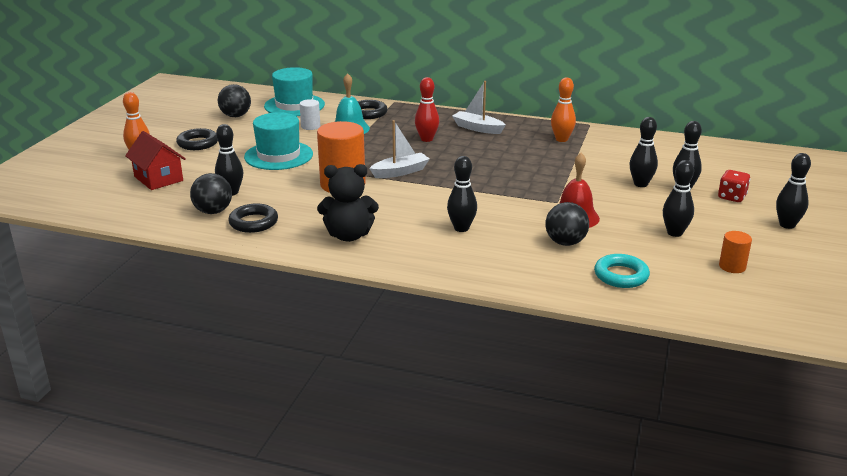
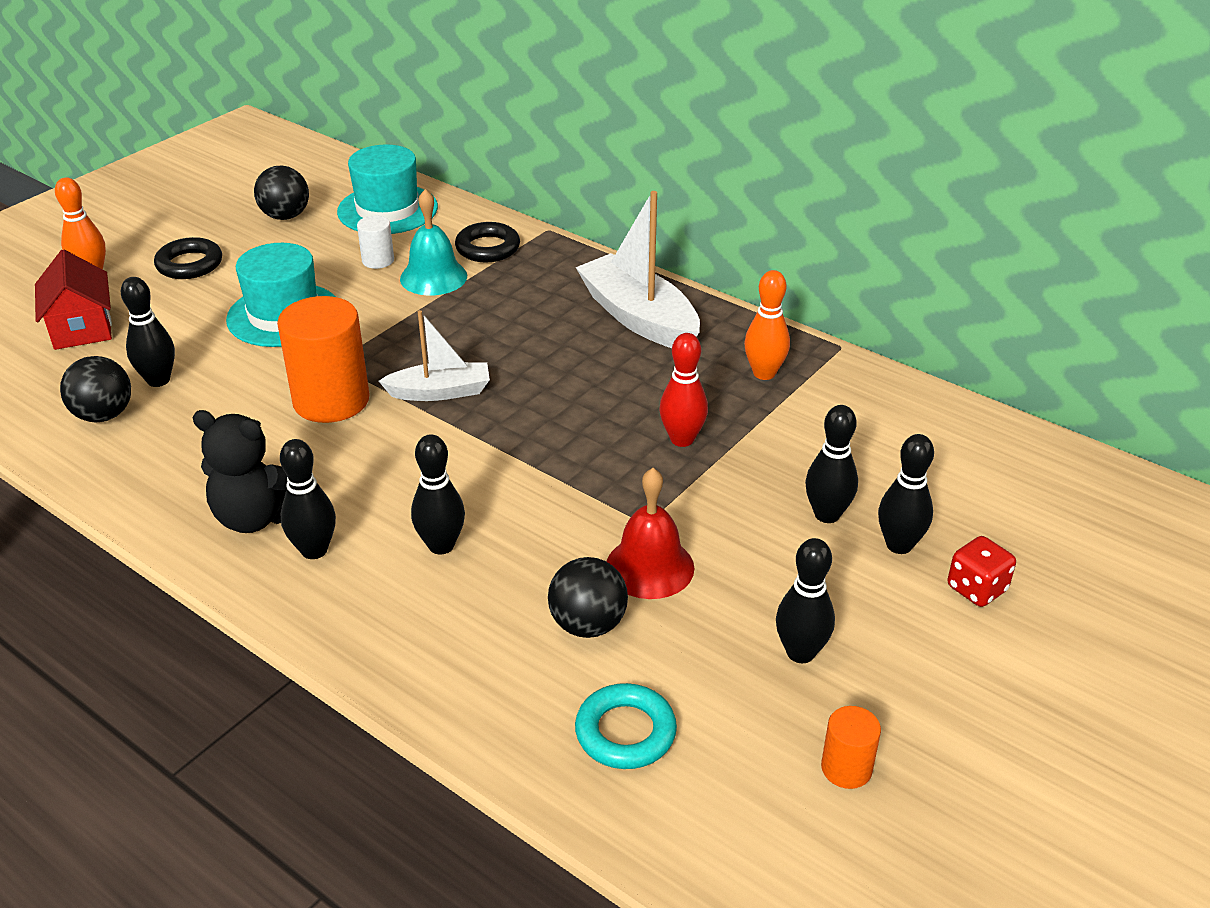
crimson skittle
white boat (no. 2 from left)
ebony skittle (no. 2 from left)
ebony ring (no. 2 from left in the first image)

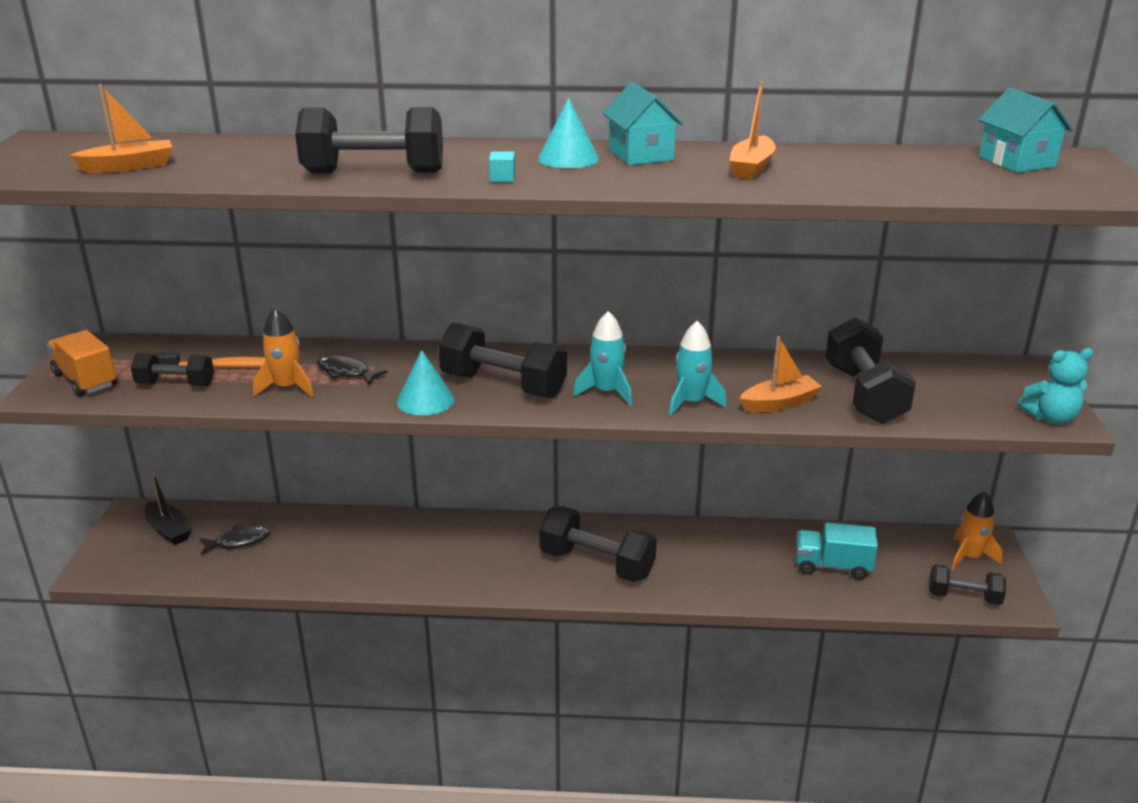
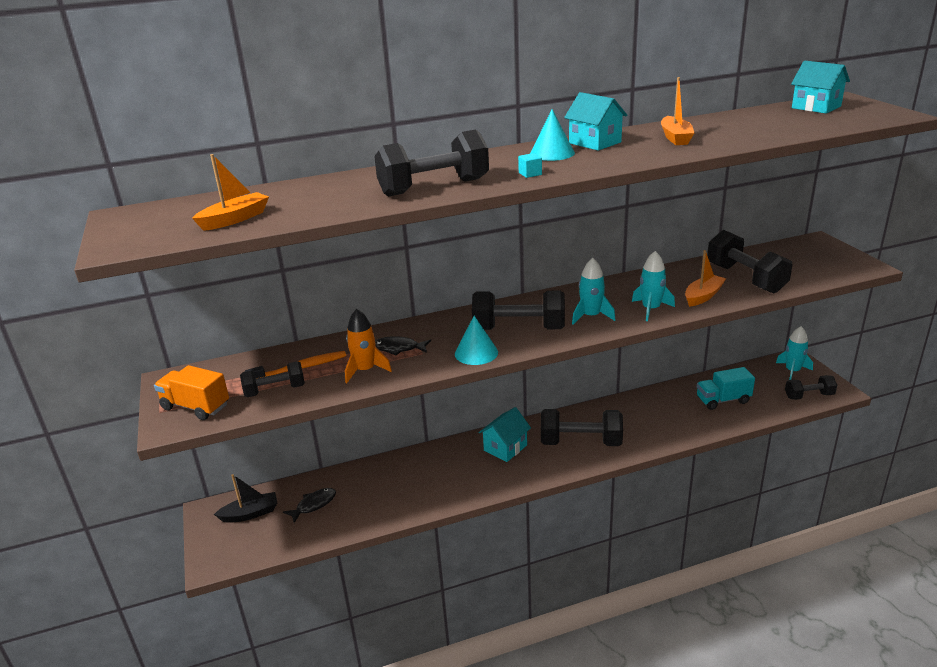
aqua stuffed bear
ebony boat
aqua spaceship (no. 3 from left)
aqua cottage (no. 1 from left)

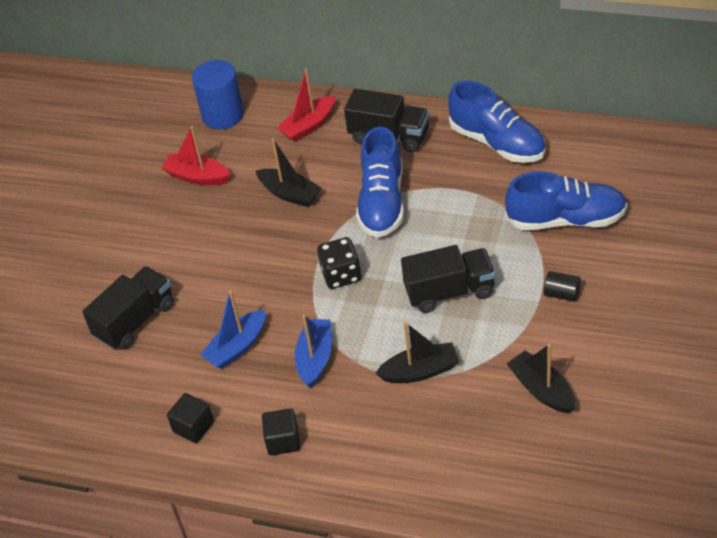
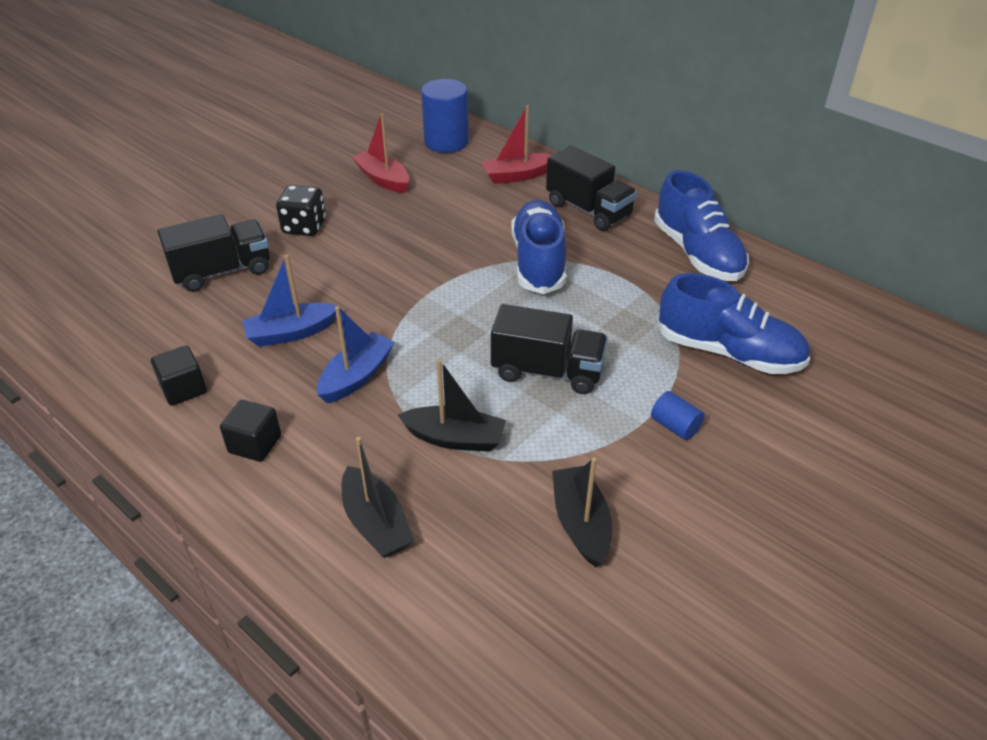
blue shoe (no. 1 from left)
ebony boat (no. 1 from left)
ebony die
blue cylinder shape (no. 2 from left)

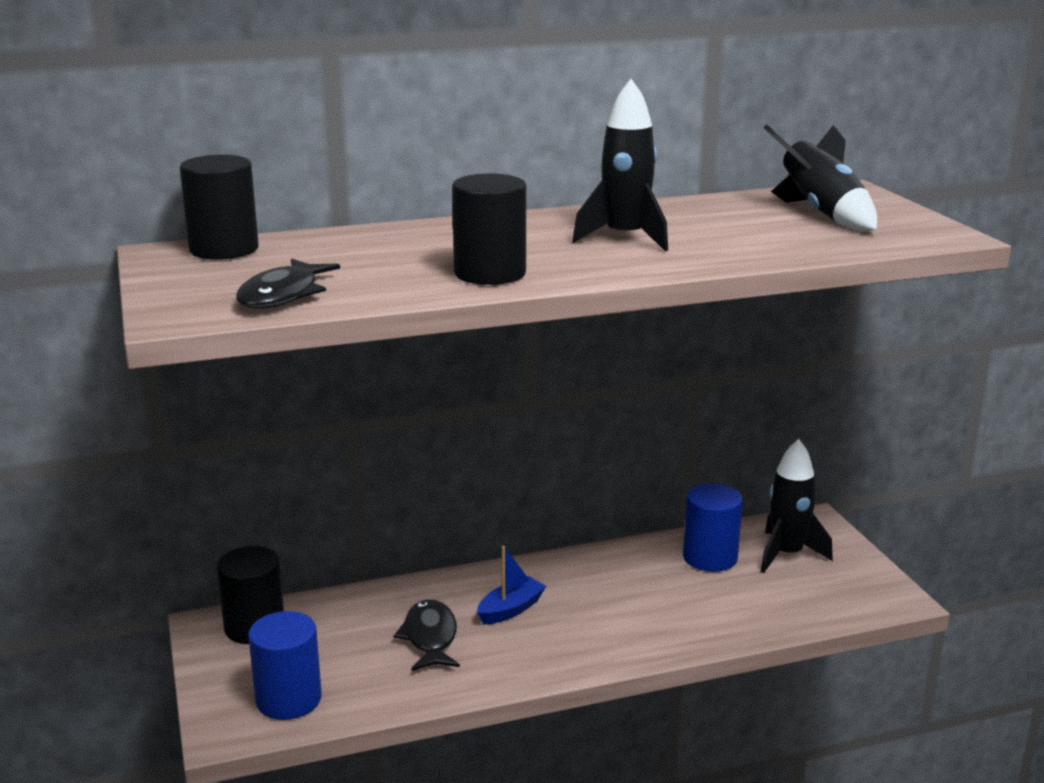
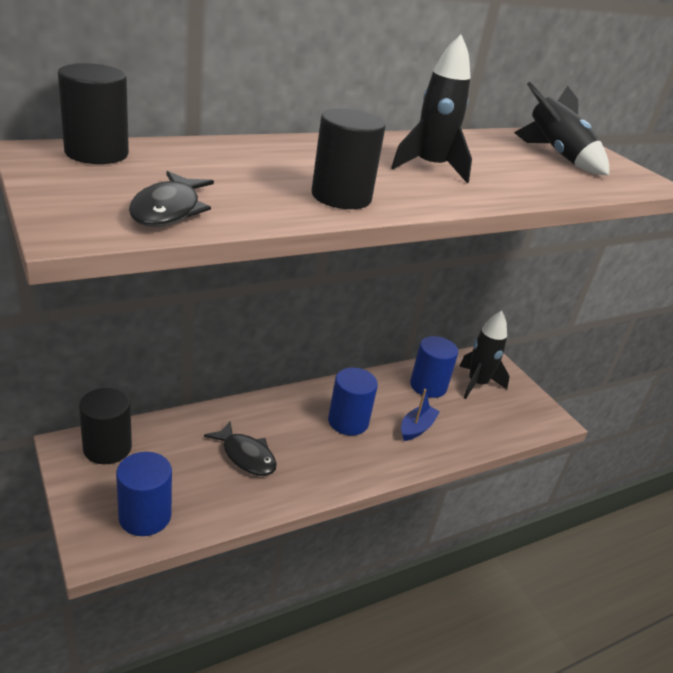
blue boat
ebony fish (no. 2 from left)
blue cylinder shape (no. 2 from left)

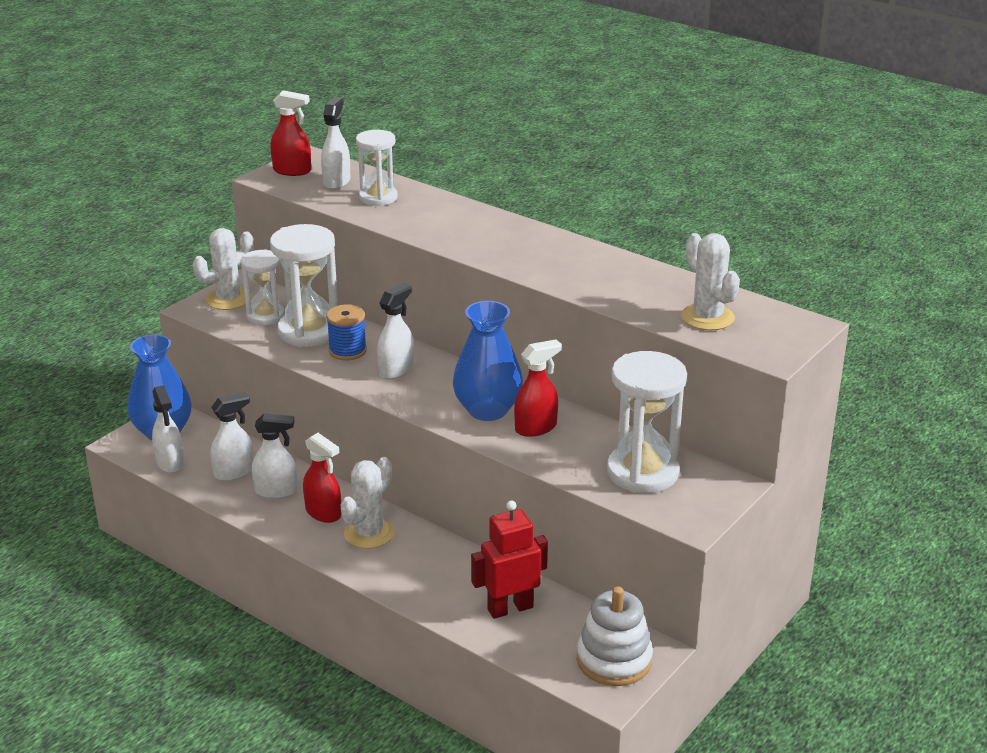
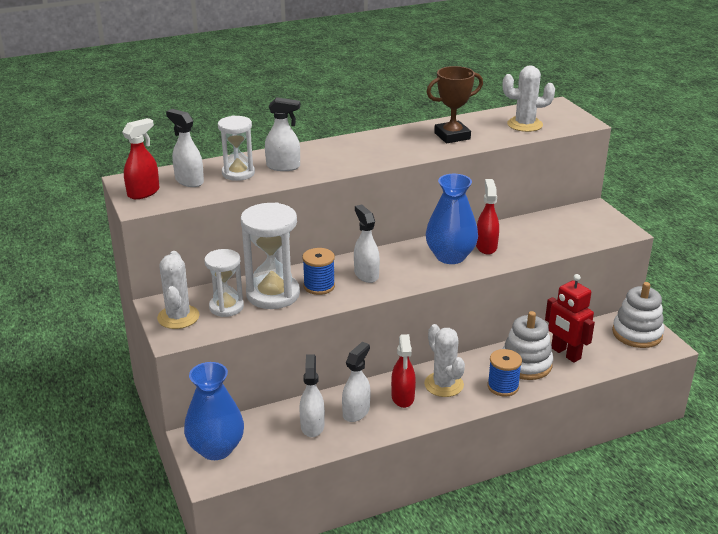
white sand timer (no. 4 from left in the first image)
white spray cleaner (no. 2 from left)
crimson spray cleaner (no. 2 from left)
crimson toy robot
dark brown trophy
white stacking rings (no. 1 from left)
blue reel of thread (no. 2 from left)

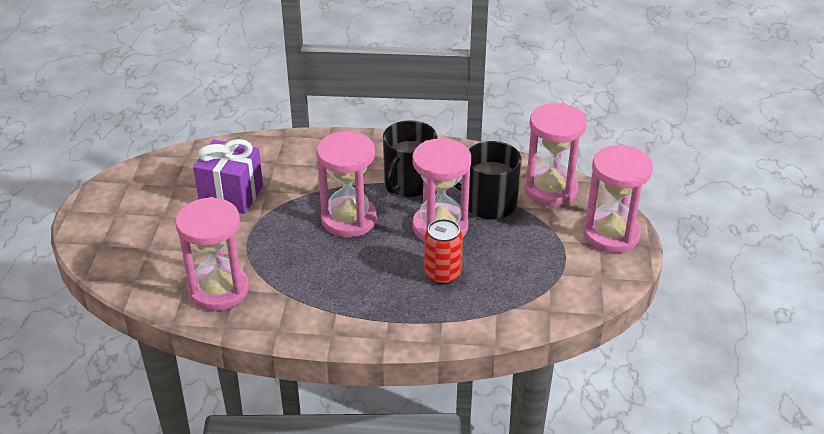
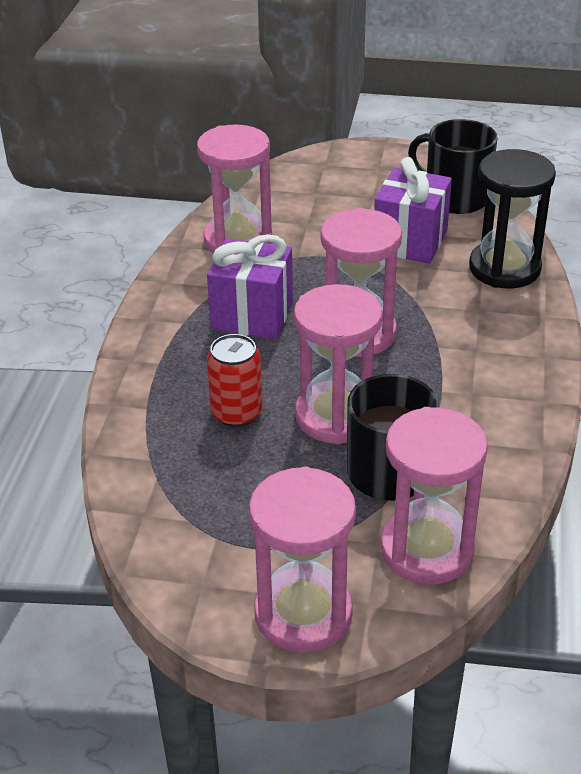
ebony coffee mug (no. 2 from left)
ebony sand timer
violet gift (no. 1 from left)

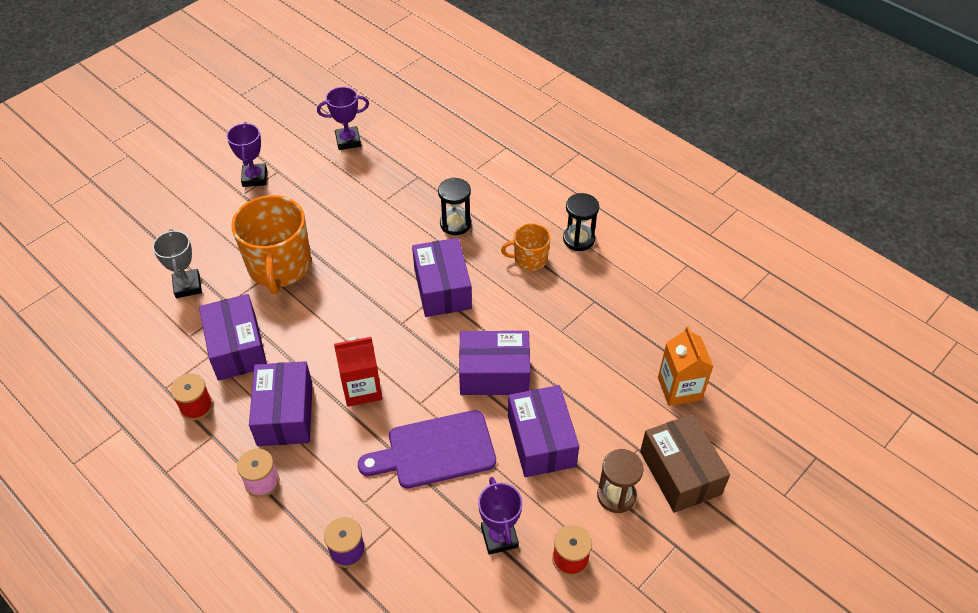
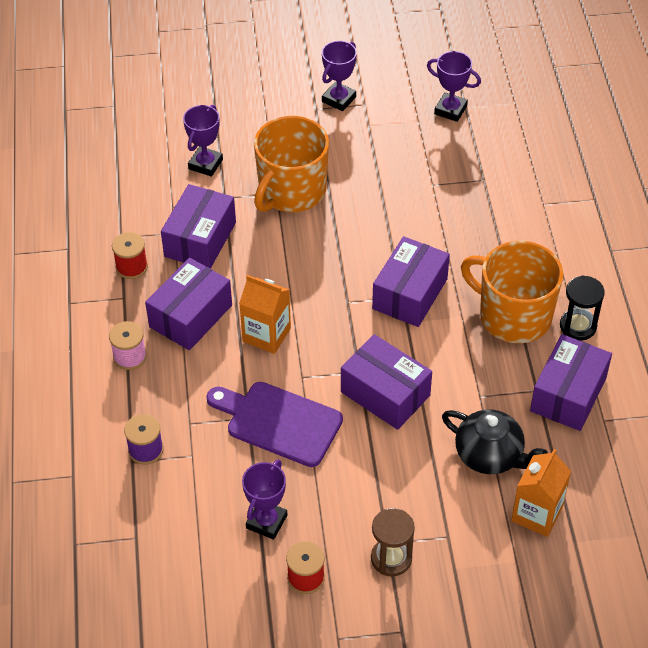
ebony sand timer (no. 1 from left in the first image)
bright orange coffee mug (no. 2 from left)
violet trophy (no. 1 from left)
bright orange carton (no. 1 from left)
violet package (no. 5 from left)
dark brown package
ebony tea pot

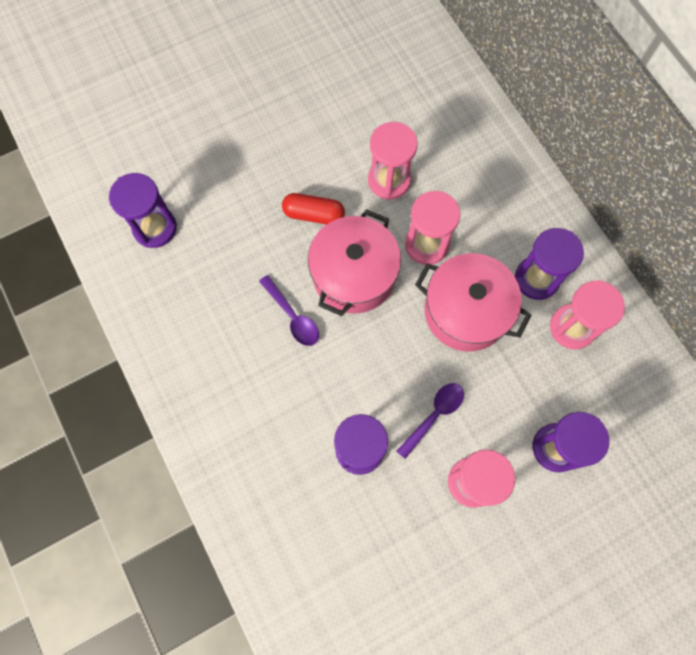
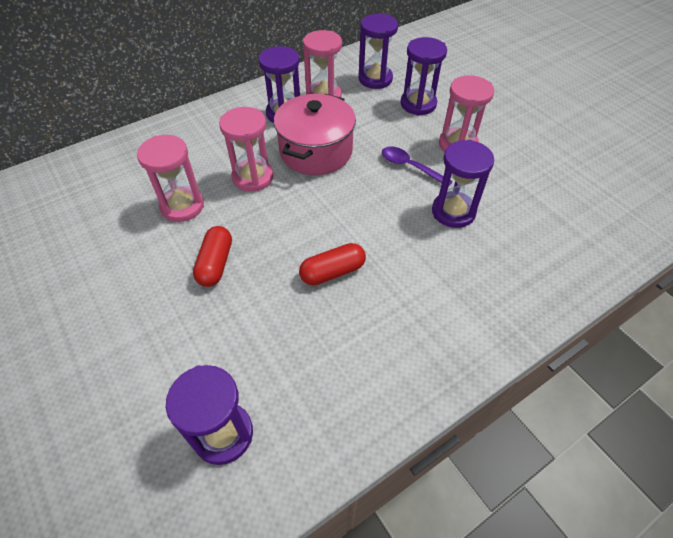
pink cooking pot (no. 1 from left in the first image)
crimson capsule (no. 2 from left)
violet sand timer (no. 3 from left)

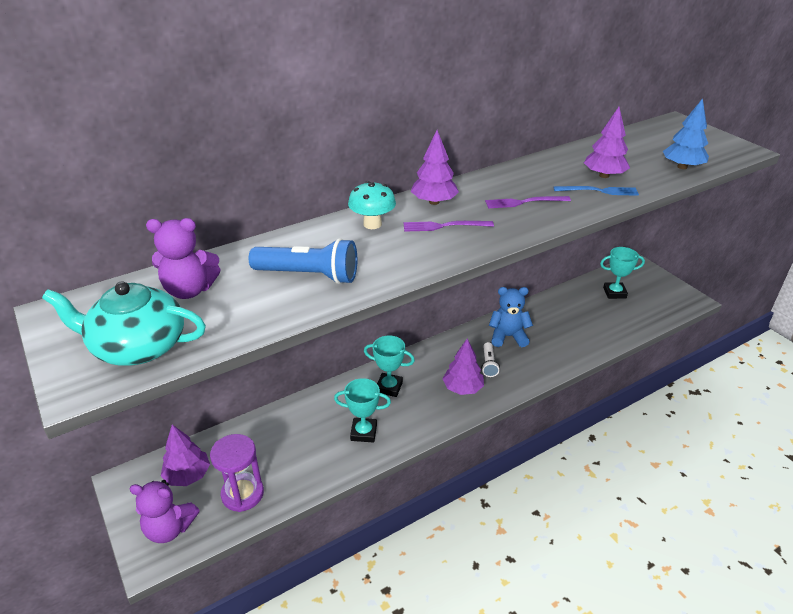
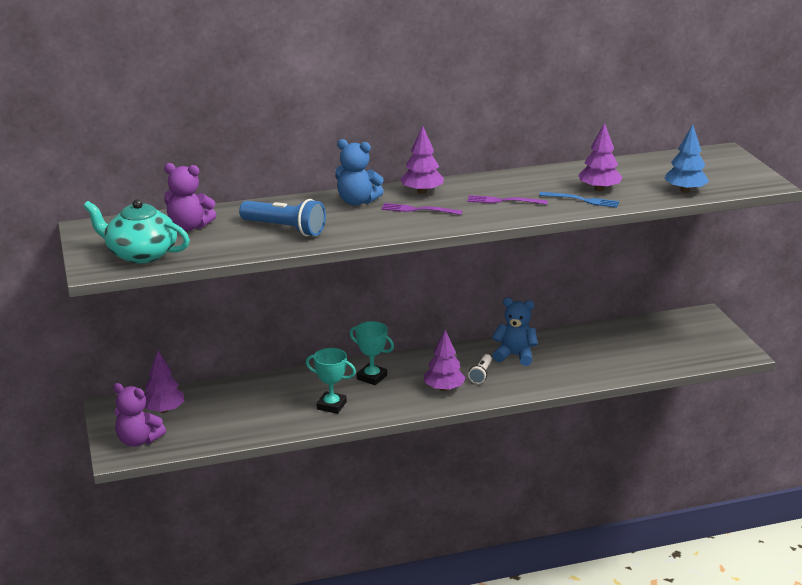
blue stuffed bear (no. 1 from left)
aqua trophy (no. 3 from left in the first image)
violet sand timer

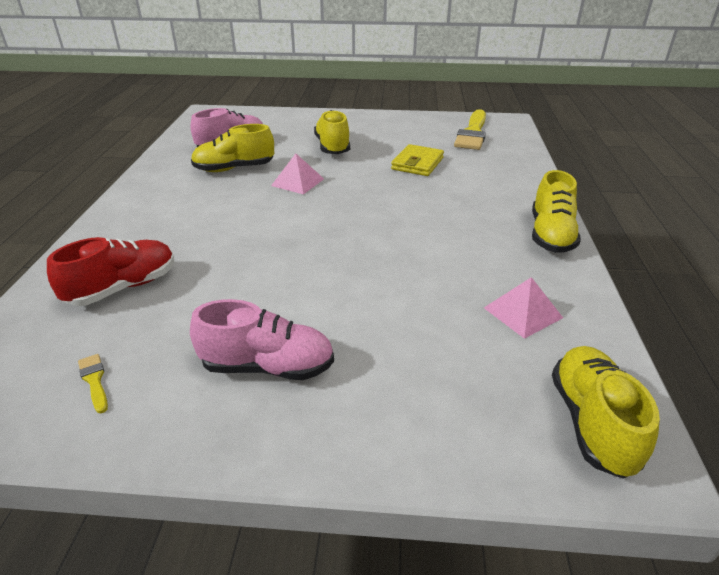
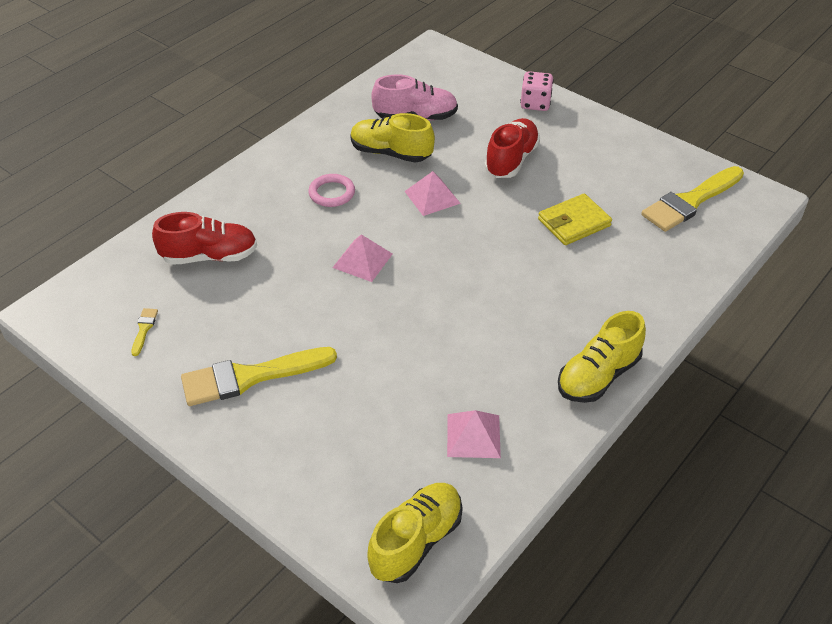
crimson shoe (no. 2 from left)
bright yellow brush (no. 2 from left)
pink die
pink ring
pink solid pyramid (no. 1 from left)

